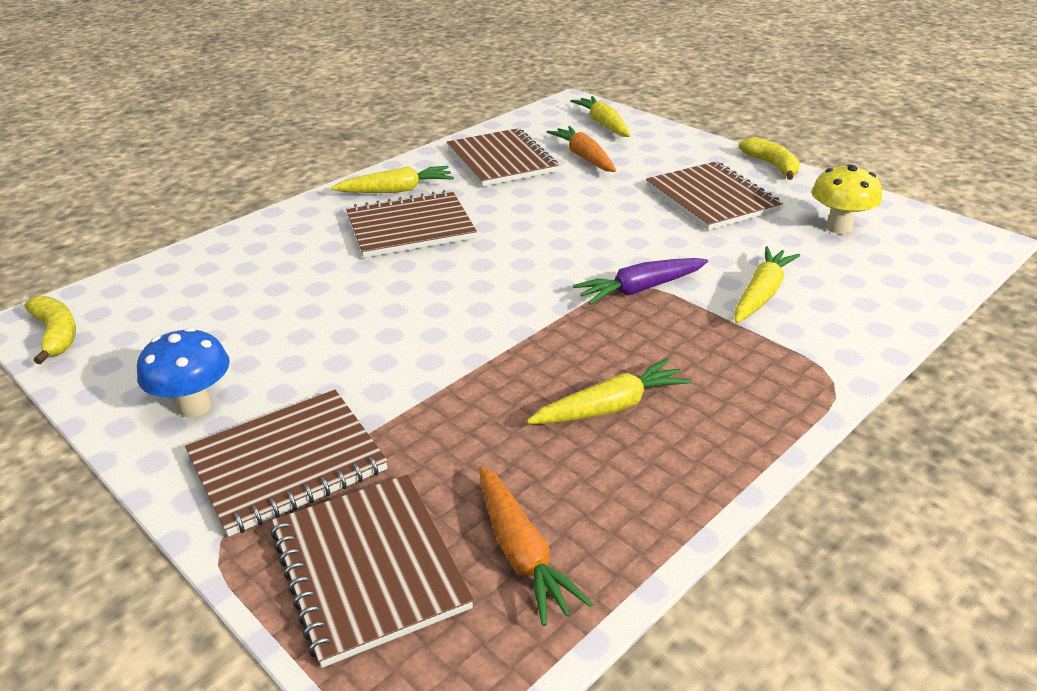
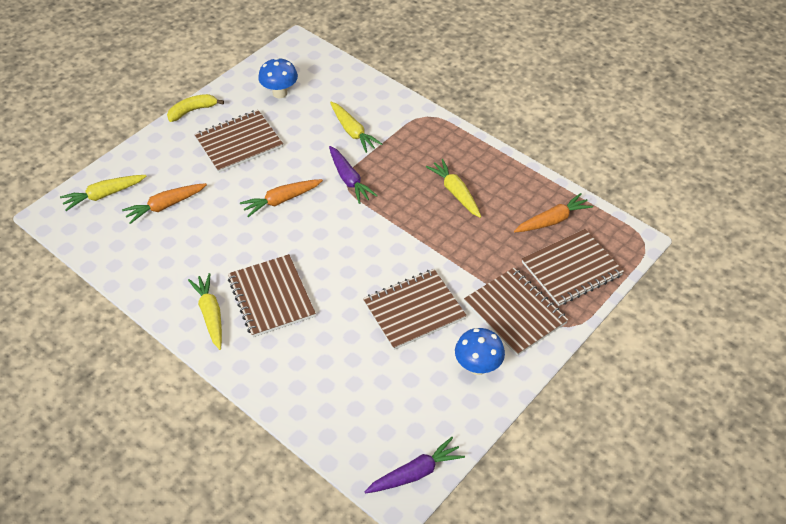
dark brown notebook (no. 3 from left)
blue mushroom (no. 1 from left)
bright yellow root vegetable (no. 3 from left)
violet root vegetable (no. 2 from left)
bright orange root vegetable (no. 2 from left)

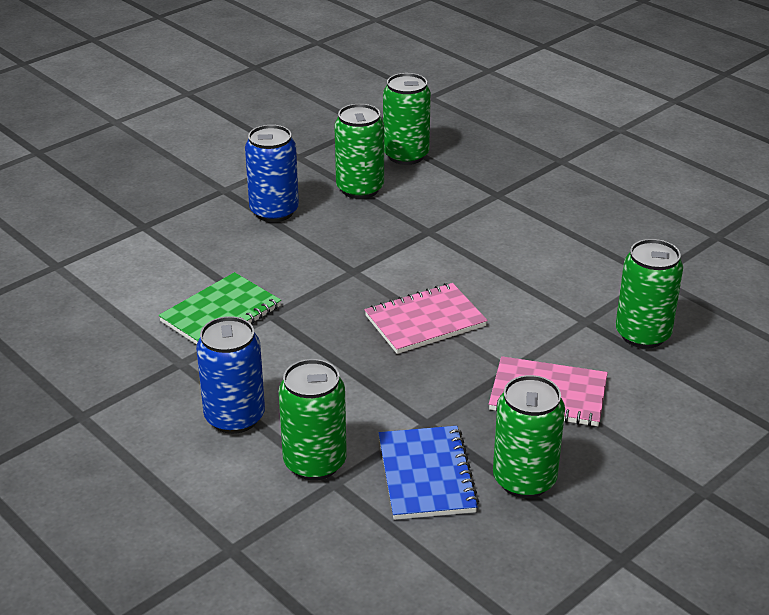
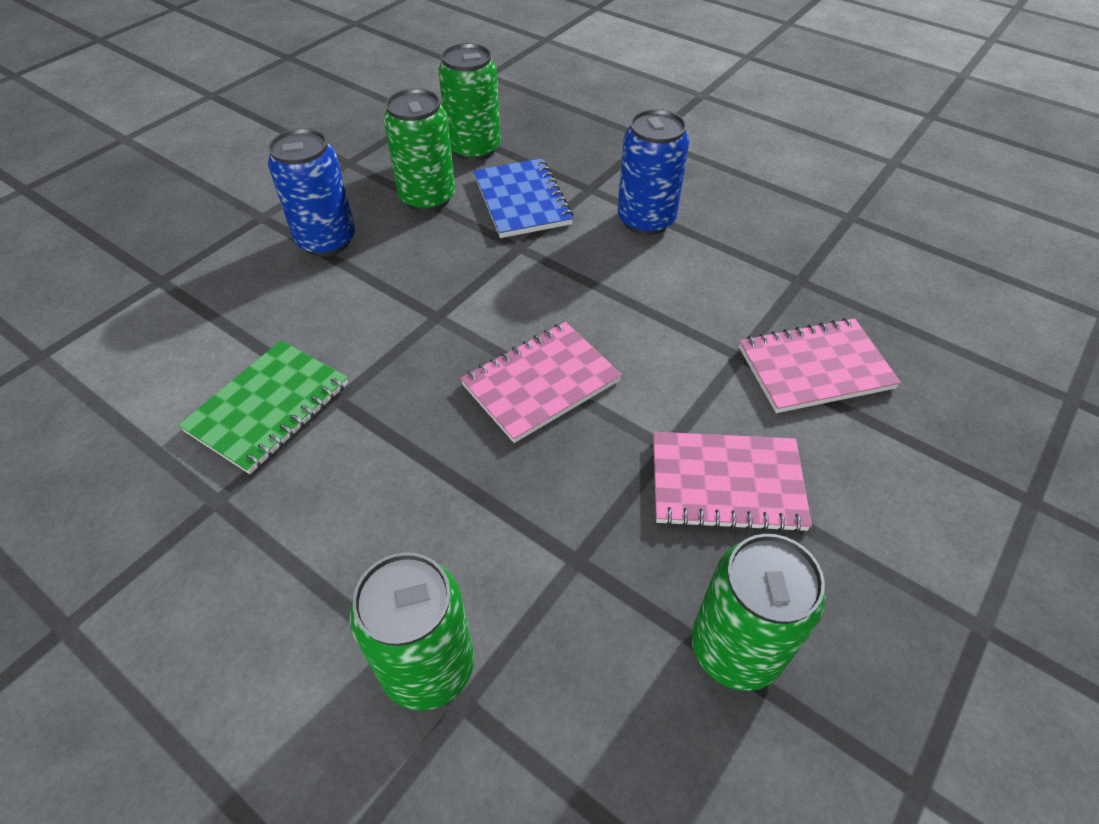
pink notebook (no. 3 from left)
blue soda can (no. 2 from left)
blue notebook

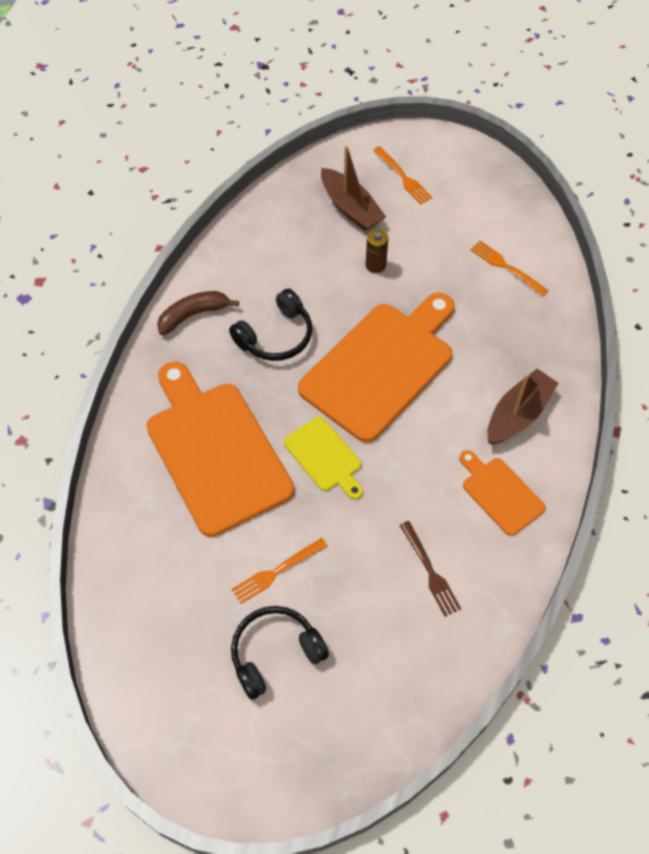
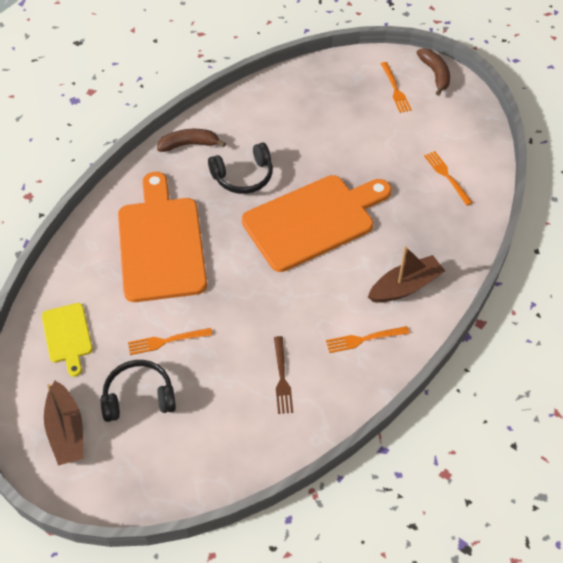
dark brown boat (no. 1 from left)
dark brown AA battery
bright yellow chopping board
bright orange fork (no. 2 from left)
dark brown banana (no. 2 from left)

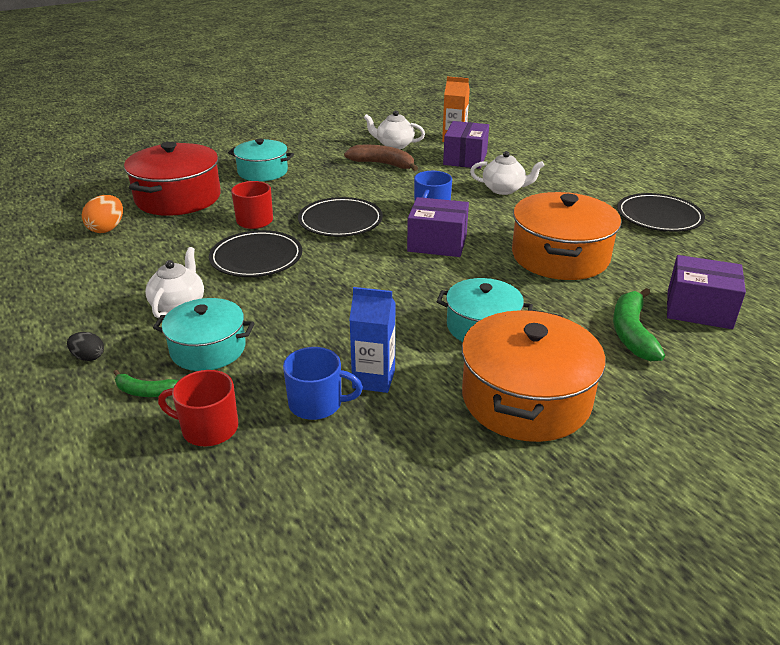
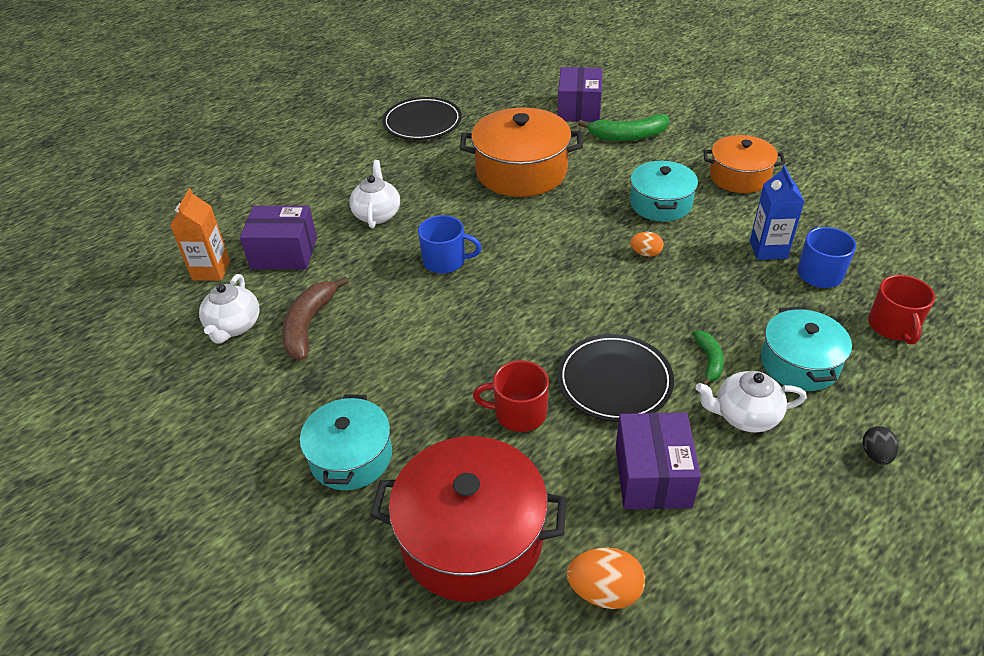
ebony plate (no. 2 from left in the first image)
violet package (no. 3 from left)
bright orange cooking pot (no. 2 from left)
leaf-green banana (no. 2 from left)
bright orange egg (no. 2 from left)

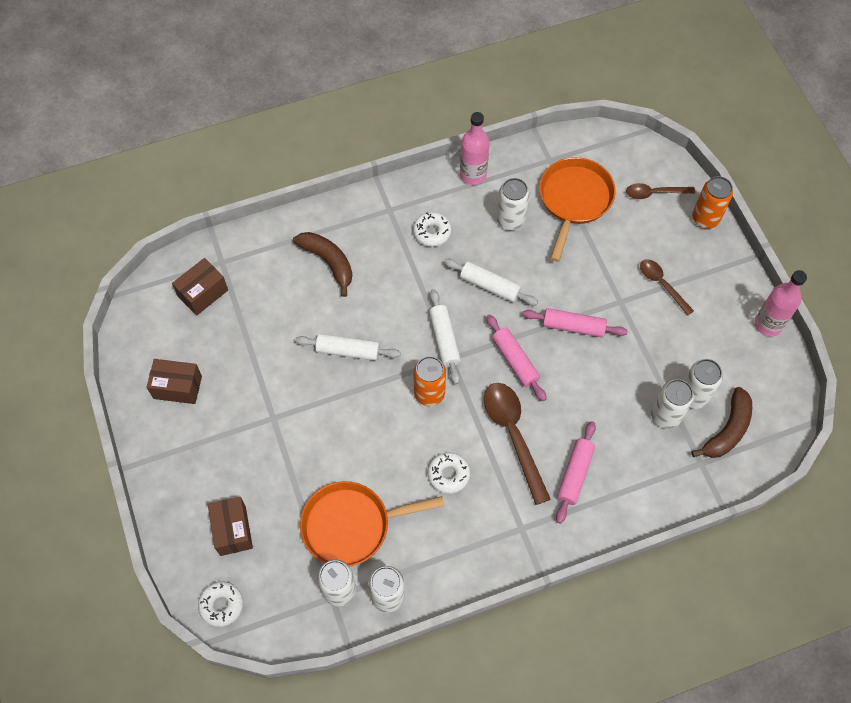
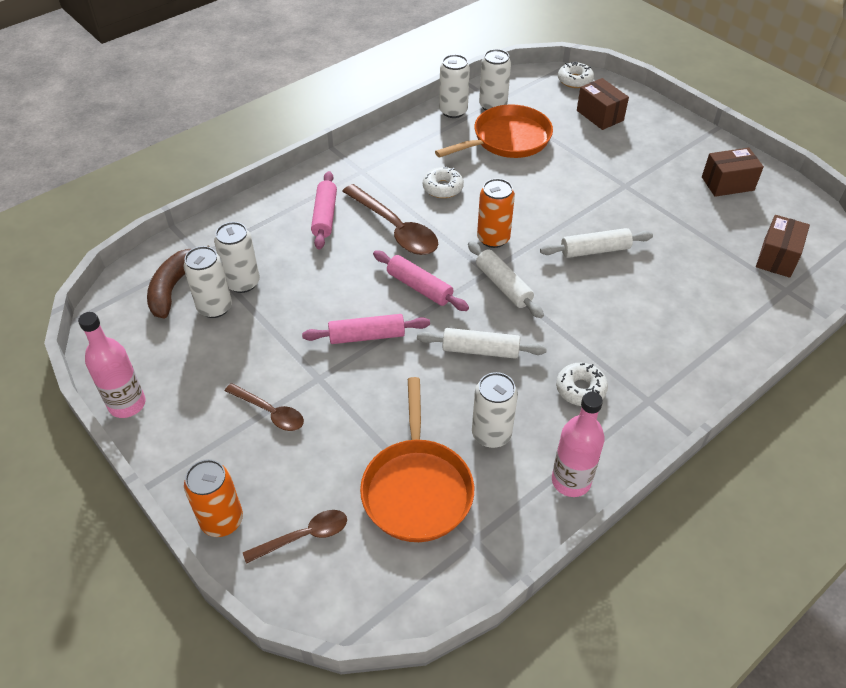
dark brown banana (no. 1 from left in the first image)

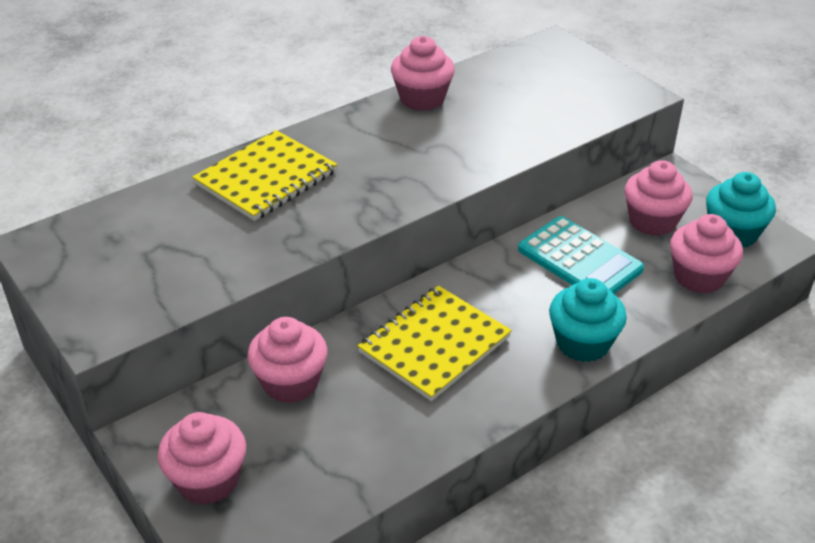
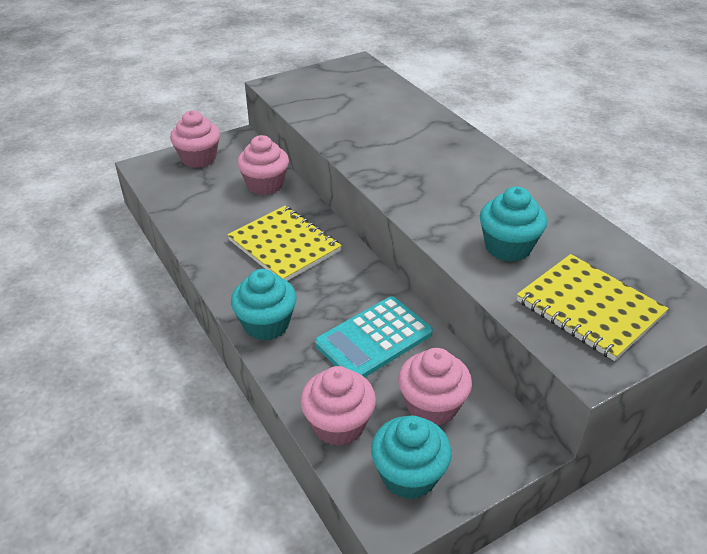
pink fairy cake (no. 3 from left in the first image)
bright yellow notebook (no. 2 from left)
aqua fairy cake (no. 3 from left)

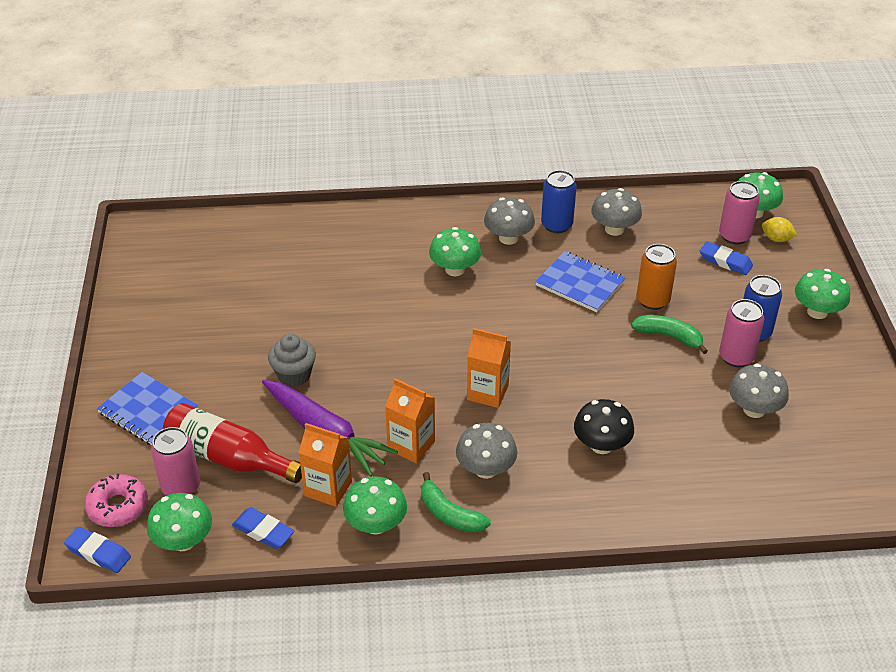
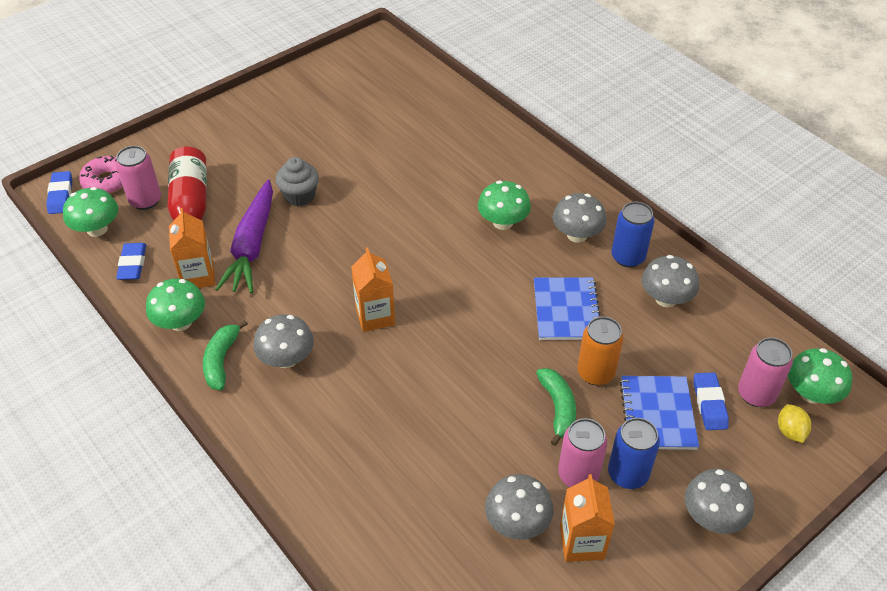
gray mushroom (no. 5 from left)
blue notebook (no. 2 from left)
bright orange carton (no. 3 from left)
ebony mushroom

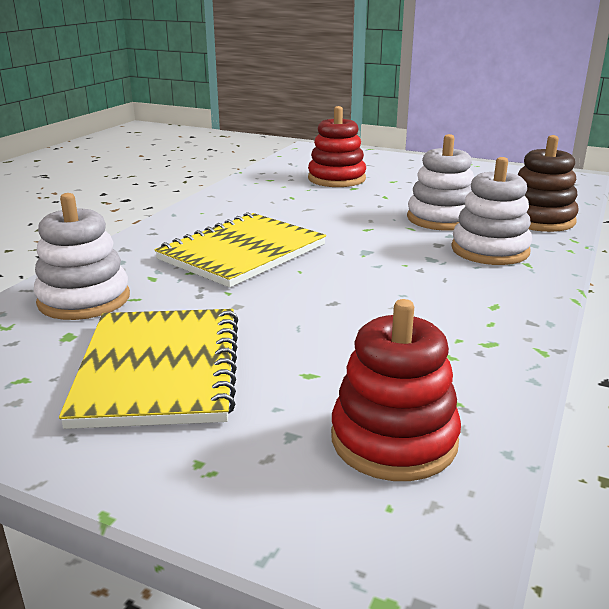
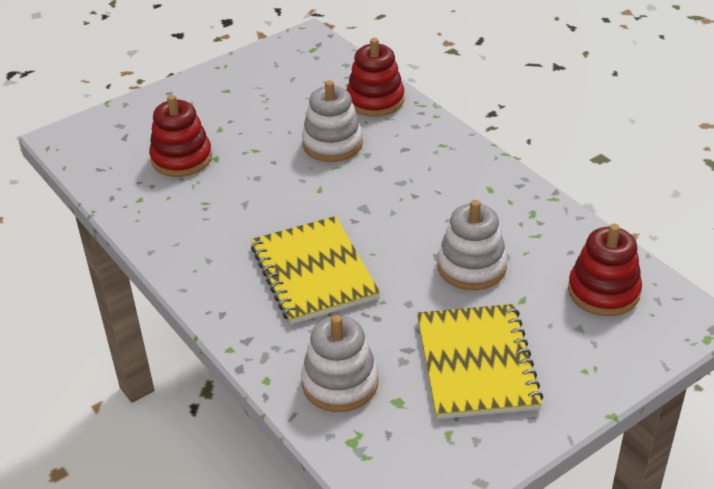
crimson stacking rings (no. 2 from left)
white stacking rings (no. 3 from left)
bright yellow notebook (no. 2 from left)

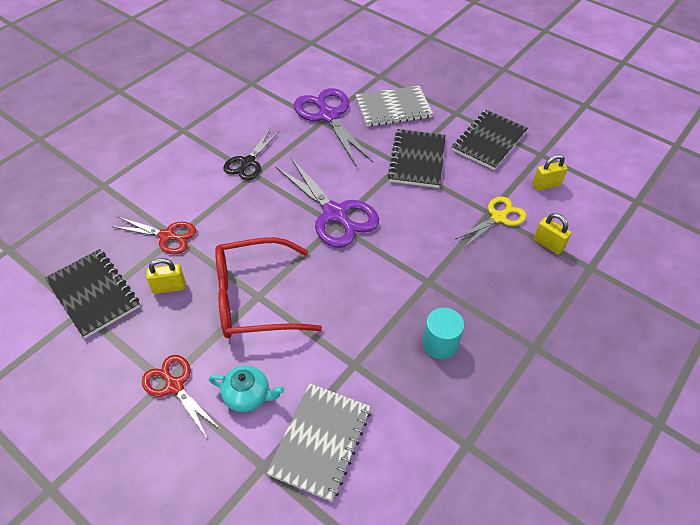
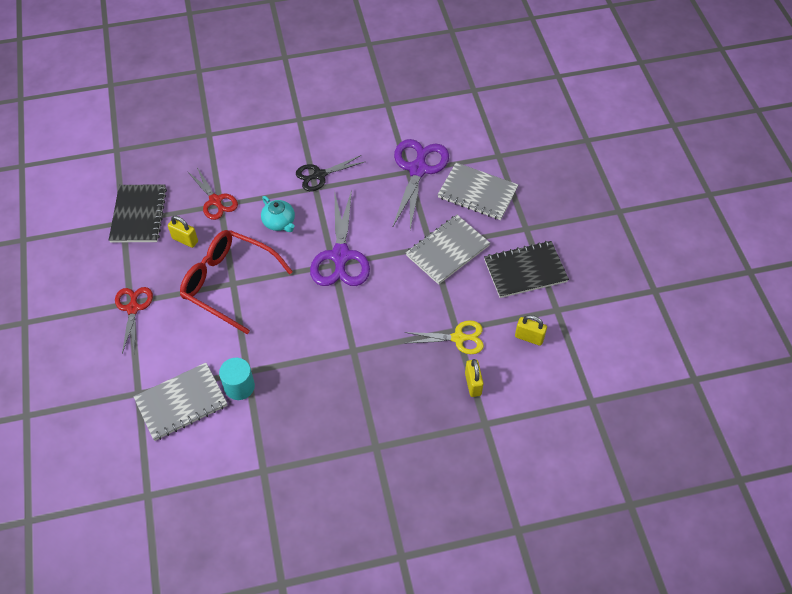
gray notebook (no. 2 from left)
aqua cylinder shape
aqua tea pot

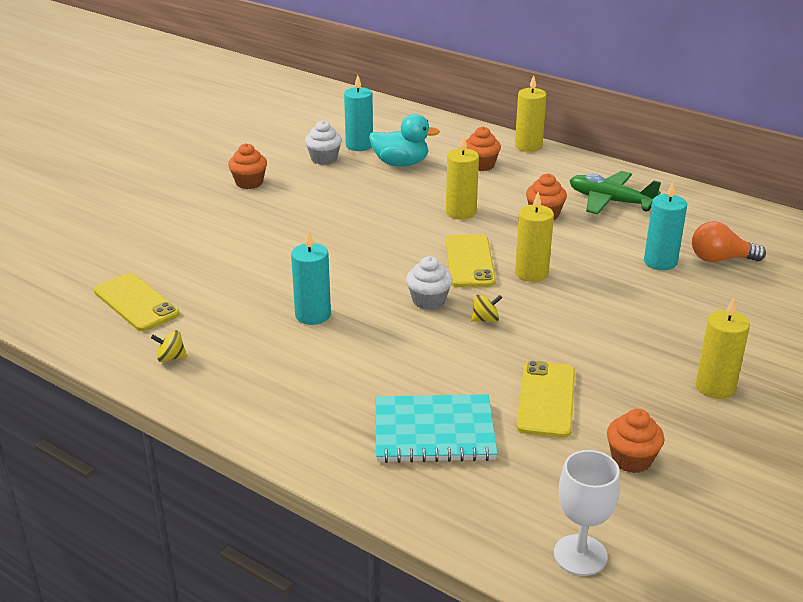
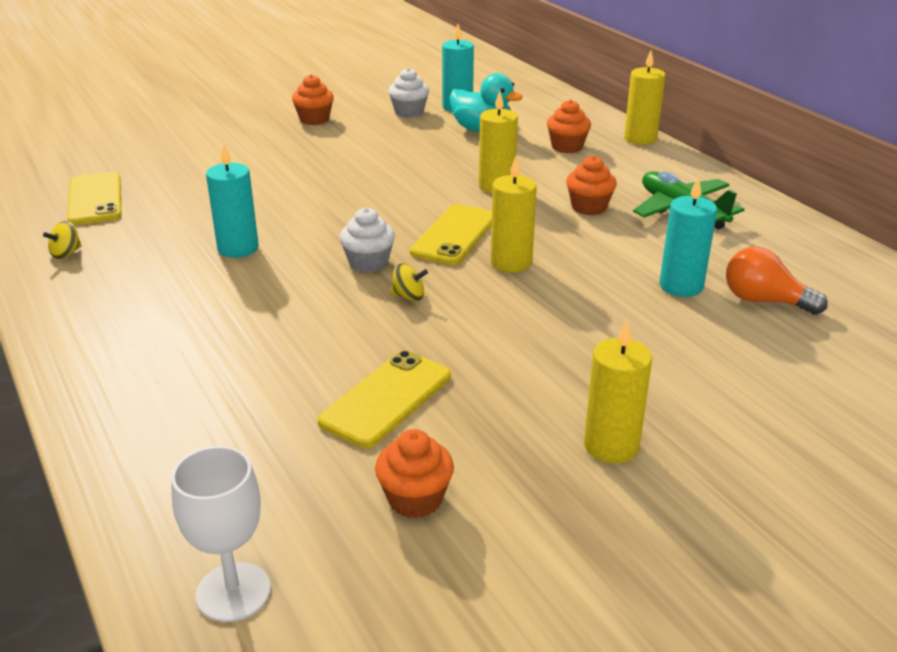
bright yellow toy top (no. 1 from left)
aqua notebook

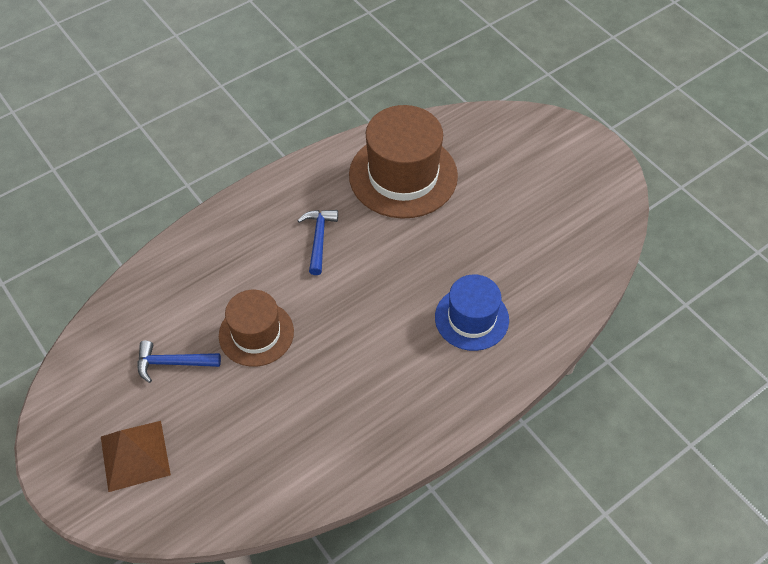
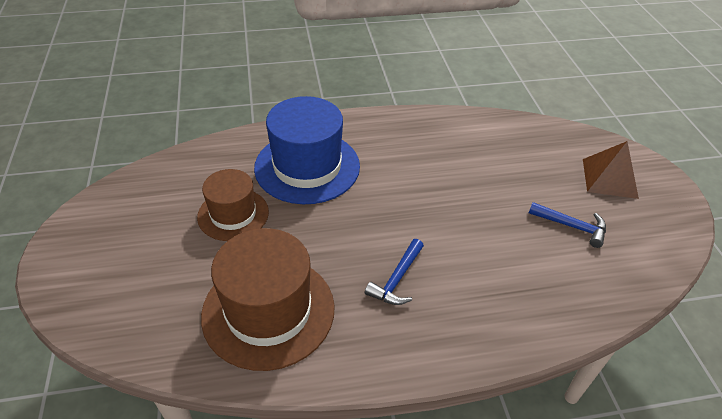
blue tall hat
dark brown tall hat (no. 1 from left)

